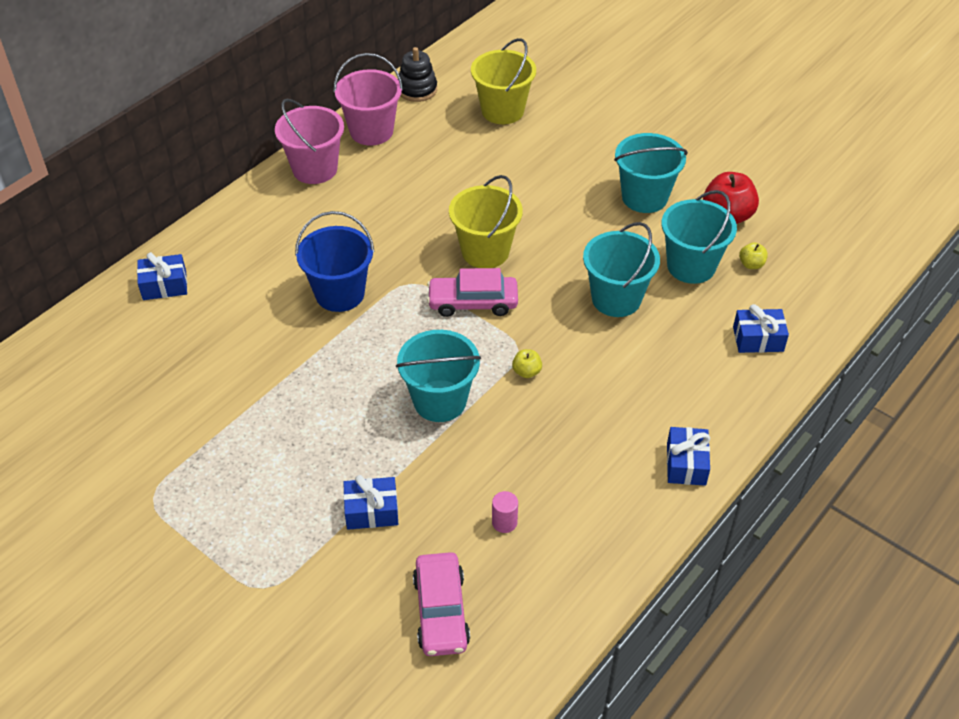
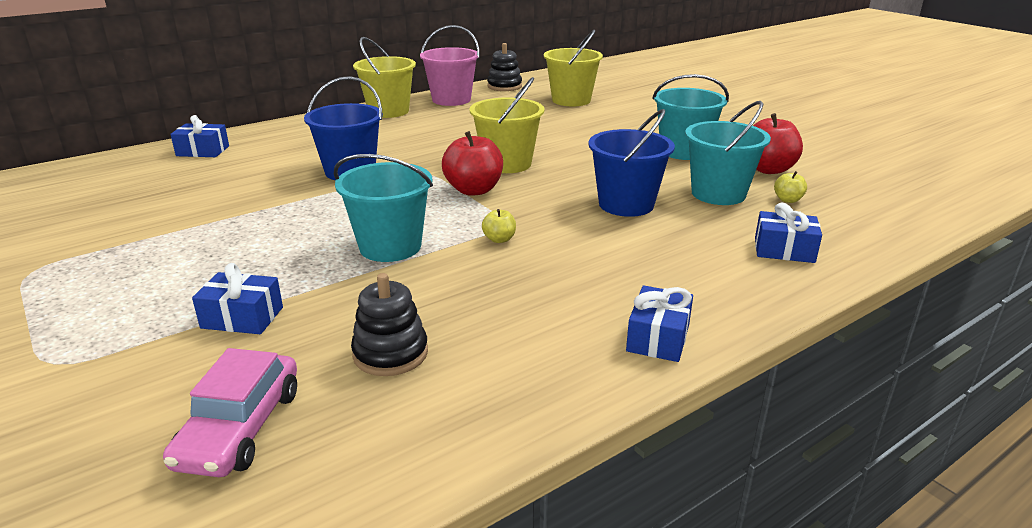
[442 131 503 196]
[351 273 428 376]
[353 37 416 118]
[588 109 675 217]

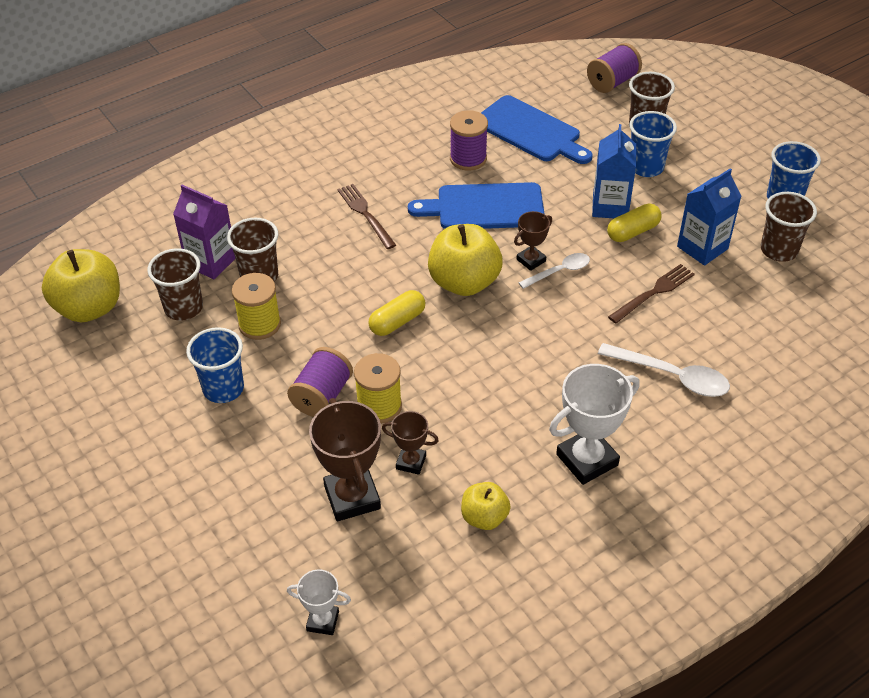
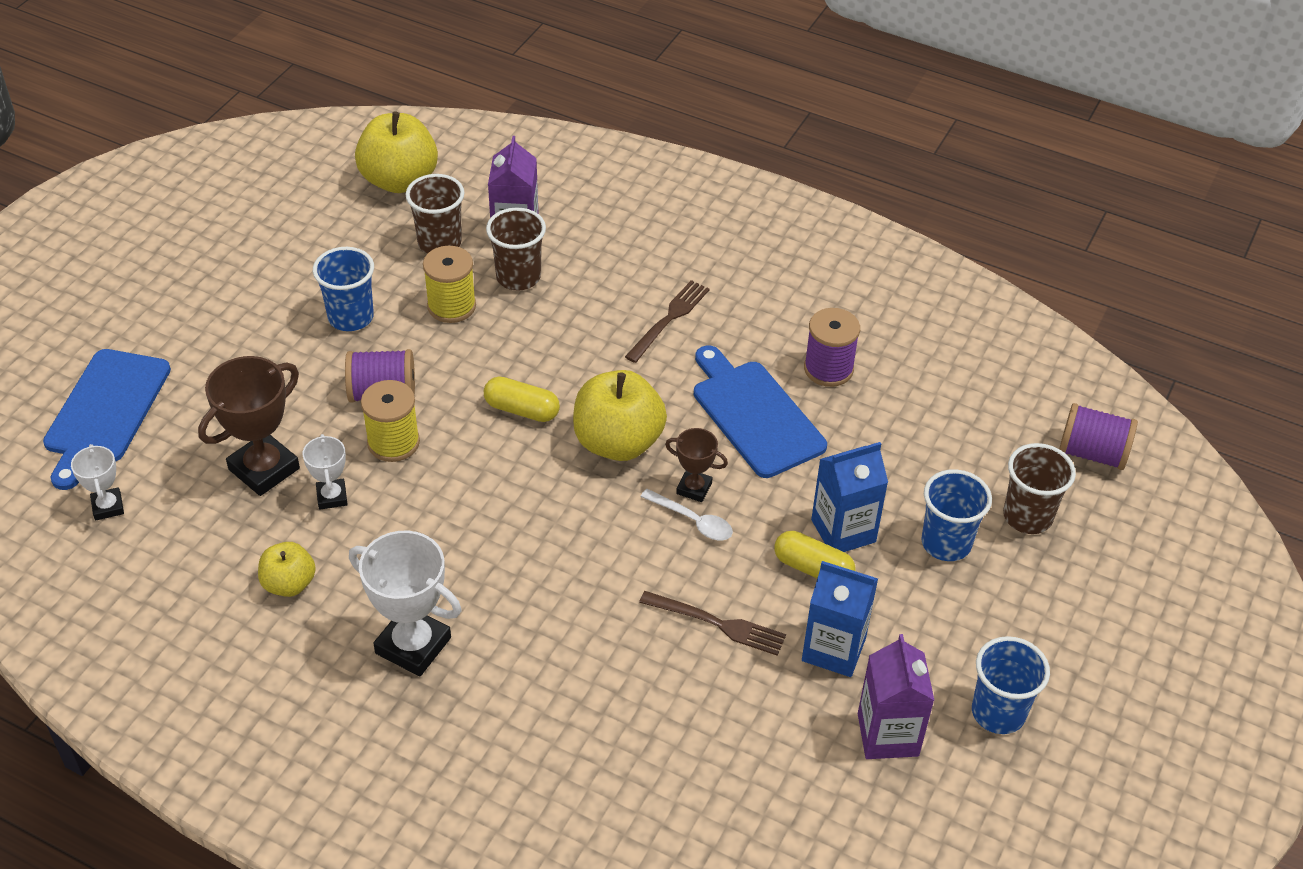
[598 343 730 397] (first image)
[43 349 171 490]
[858 634 935 759]
[302 434 348 510]

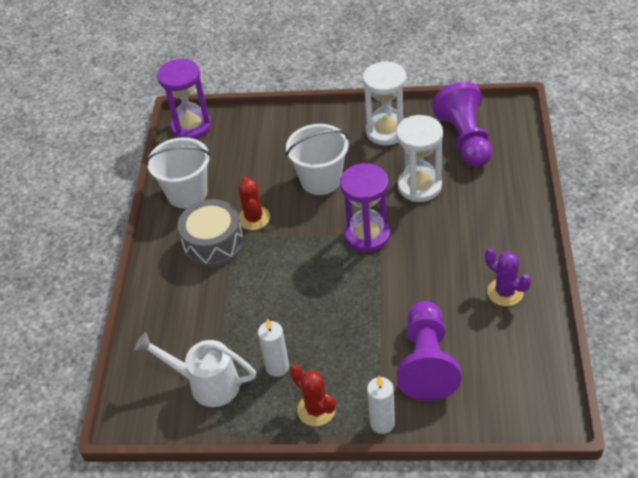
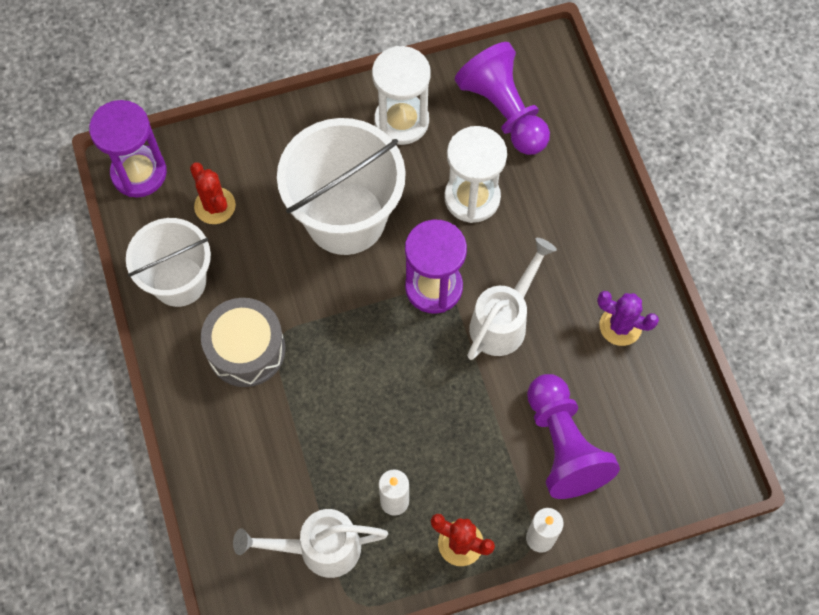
[467 238 557 360]
[190 162 236 224]
[277 118 406 255]

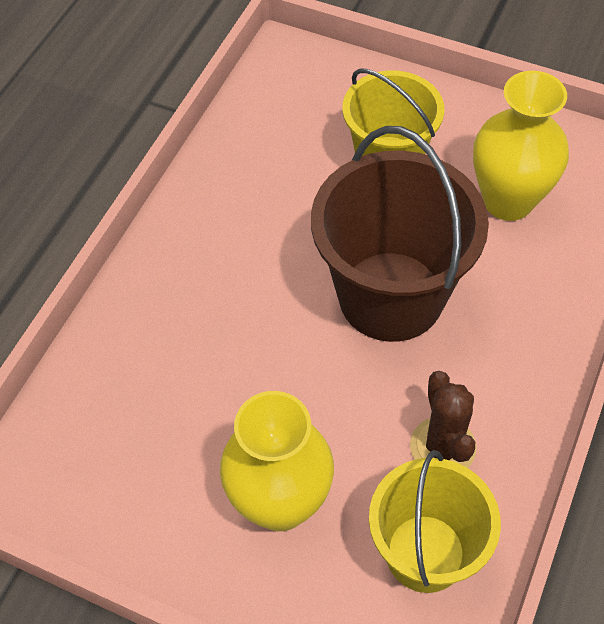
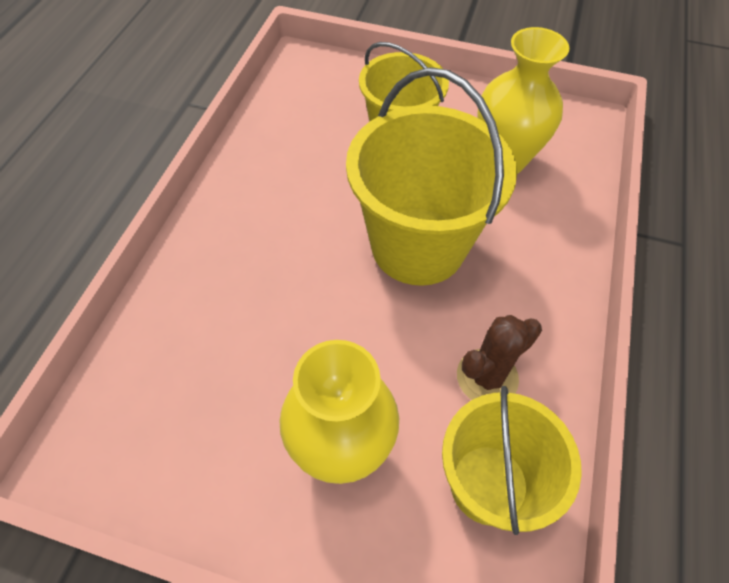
[346 67 517 286]
[457 315 542 400]

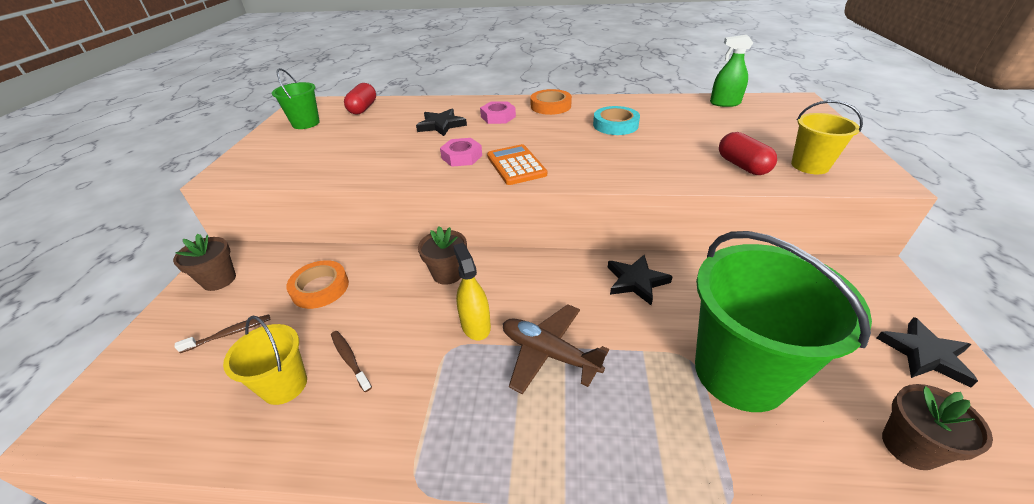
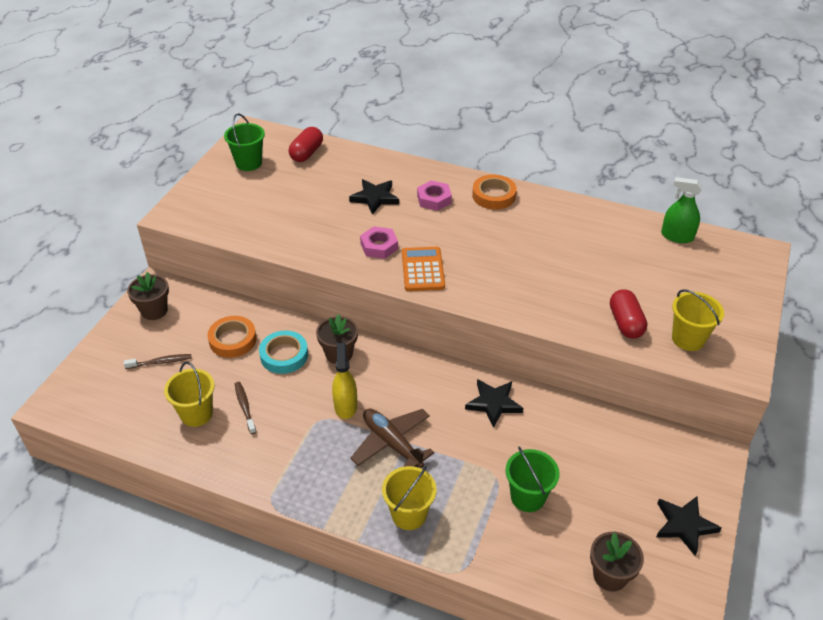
[382 466 436 530]
[259 330 308 374]
[506 447 559 512]

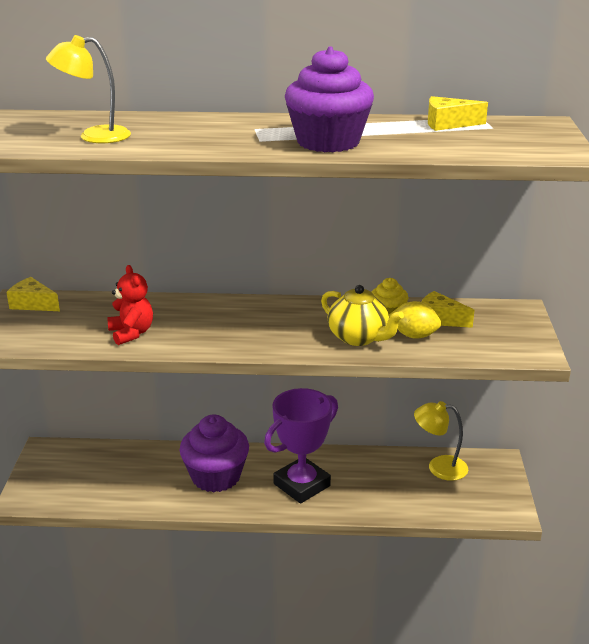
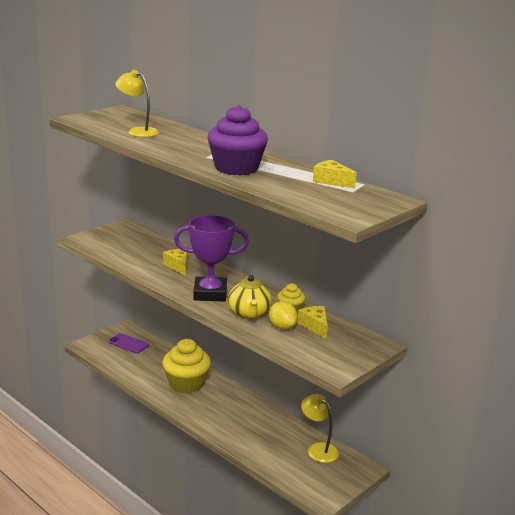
[108 265 153 345] (first image)
[108 333 149 353]
[163 249 187 276]
[174 215 249 302]
[162 339 211 394]

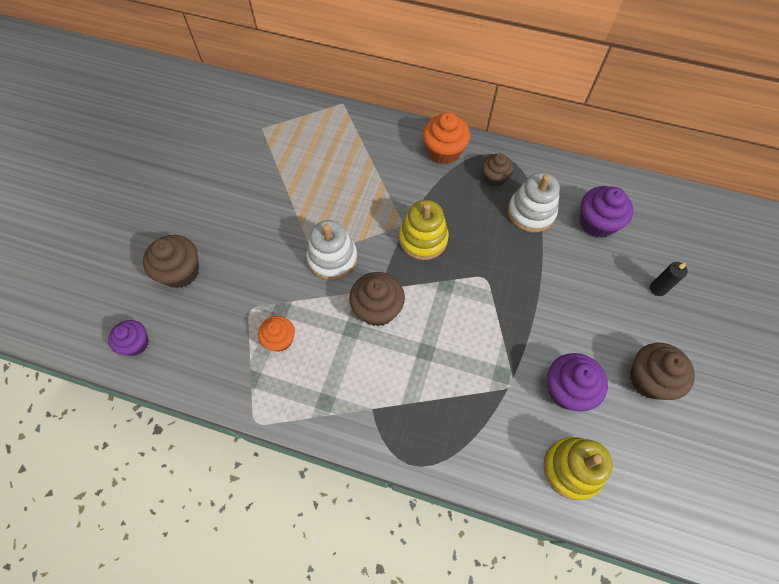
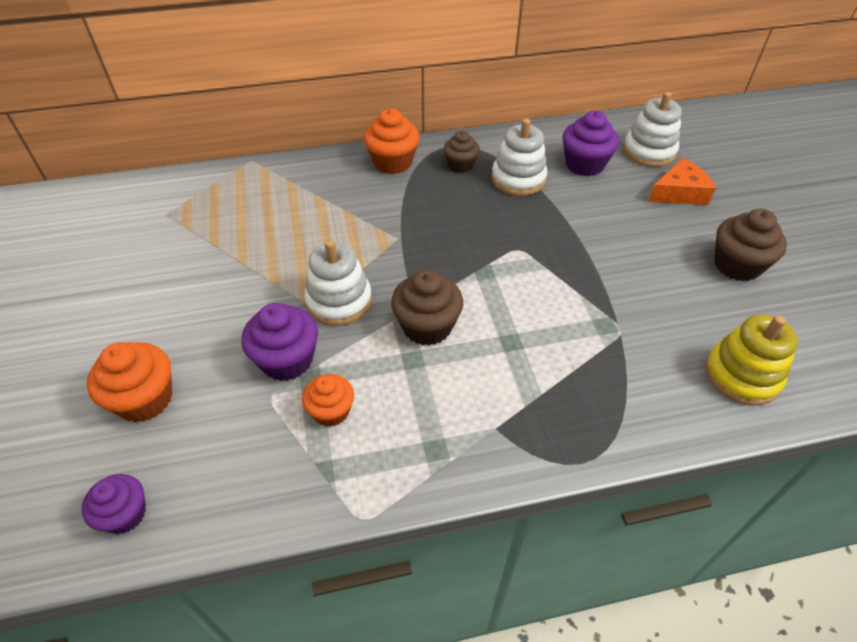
[399 200 449 260] (first image)
[623 92 682 167]
[241 303 318 381]
[648 158 716 205]
[87 342 172 422]

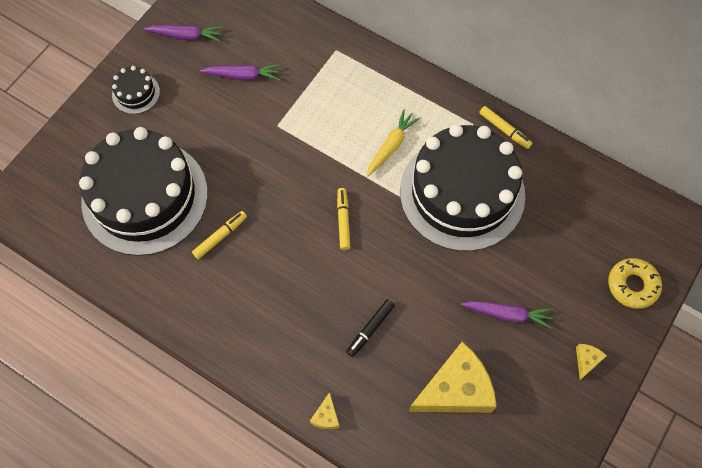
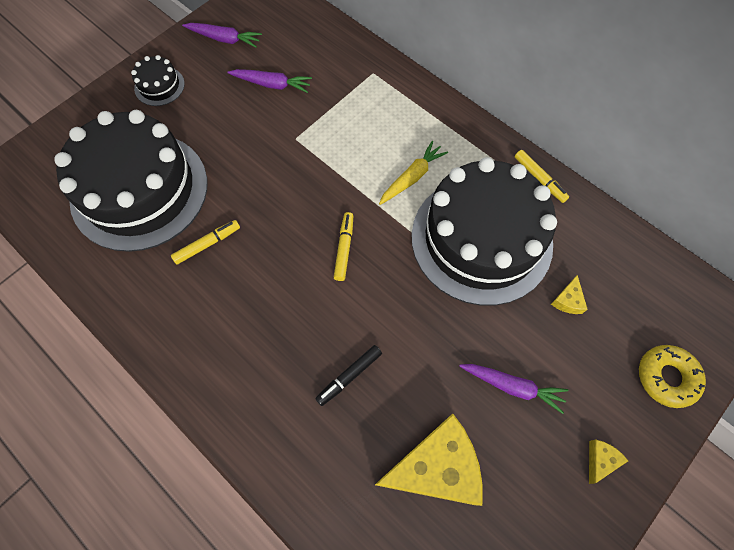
[551 275 587 314]

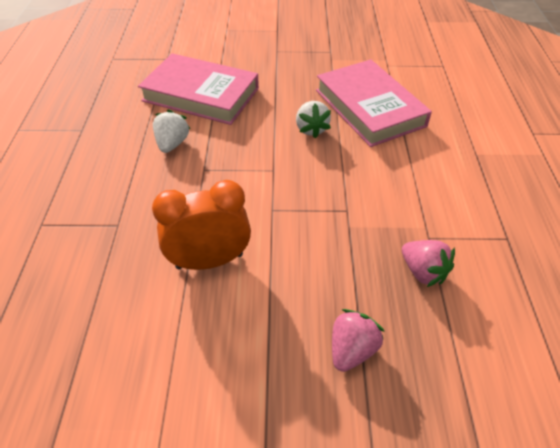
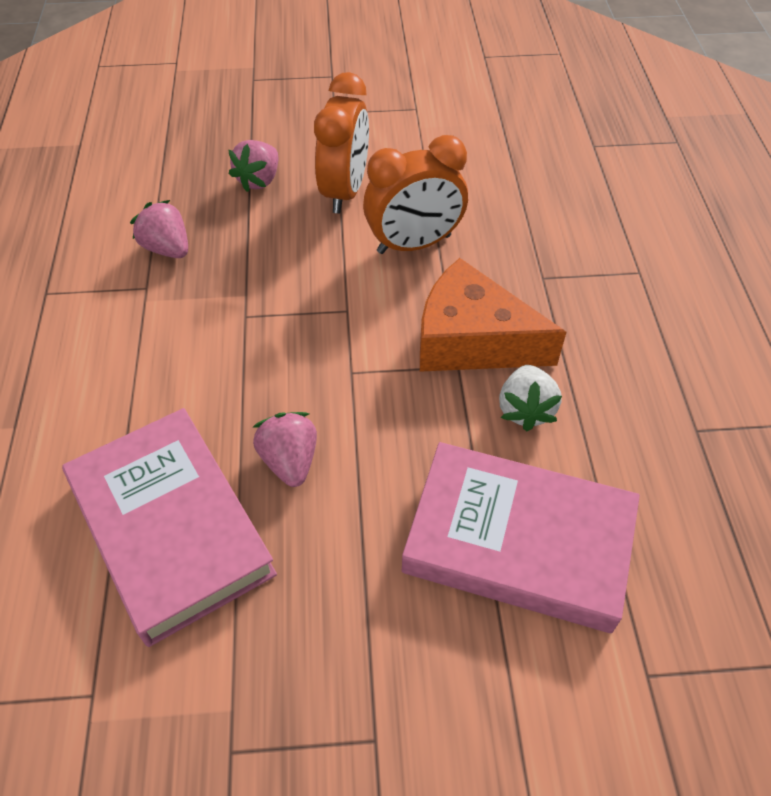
[314 72 369 213]
[420 258 566 372]
[253 412 317 487]

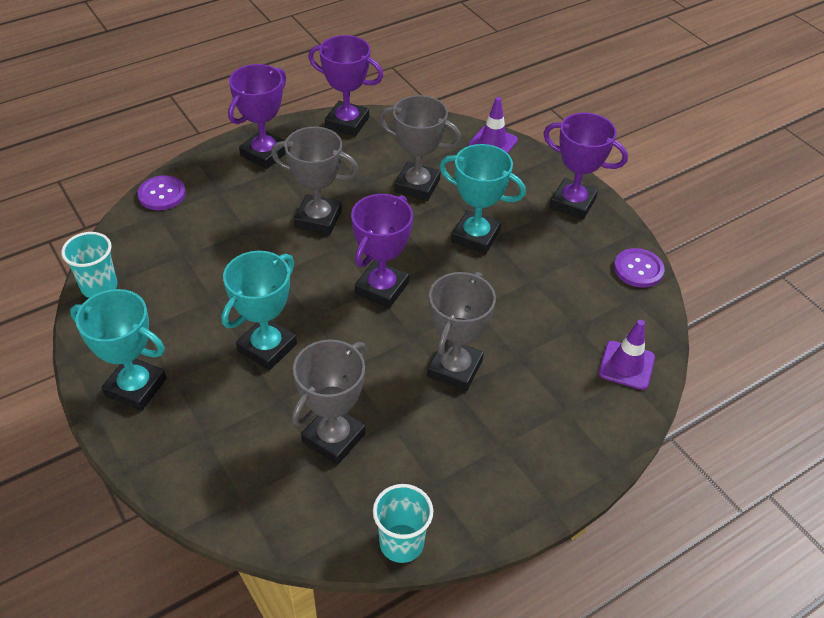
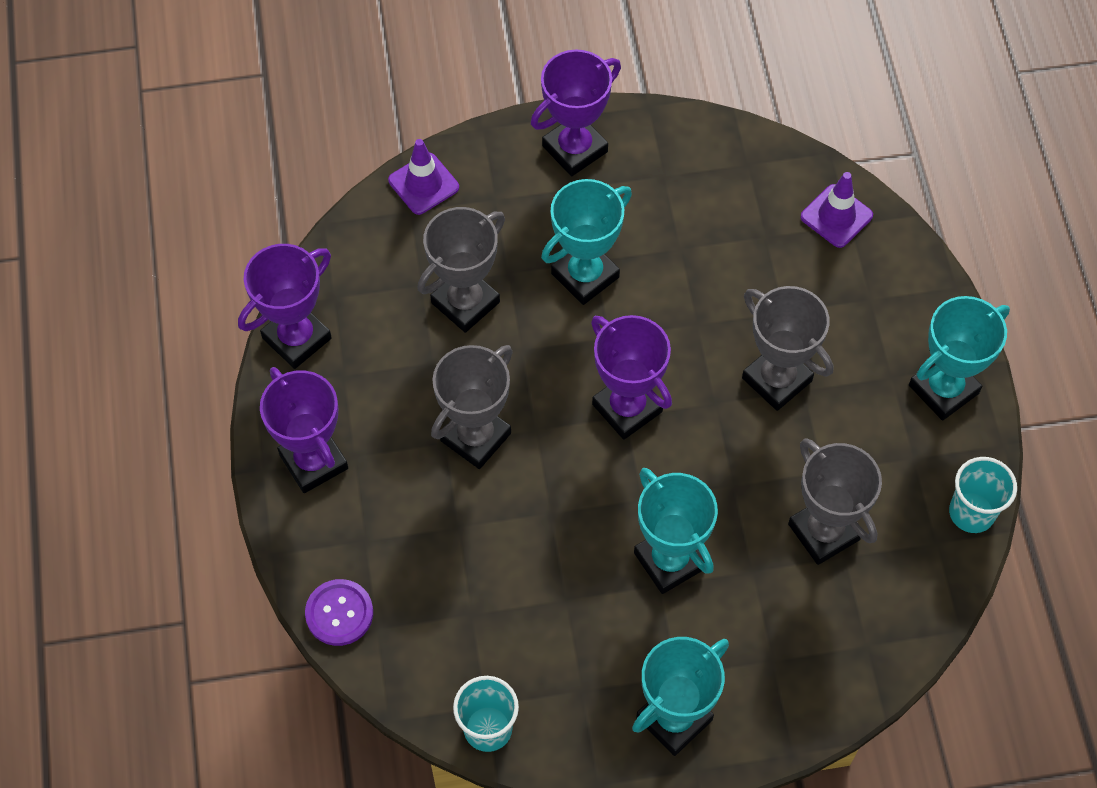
[614 248 664 288] (first image)
[909 296 1010 421]

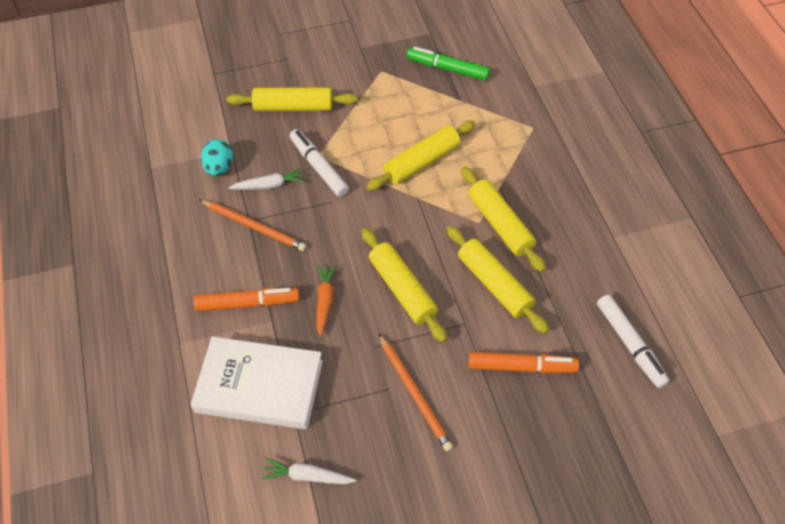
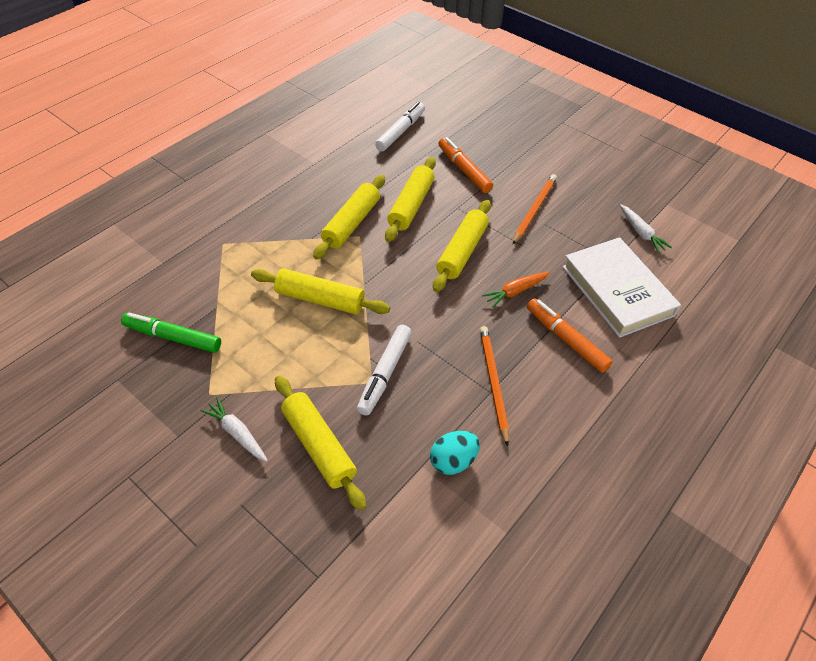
[200 397 268 462]
[121 312 221 353]

